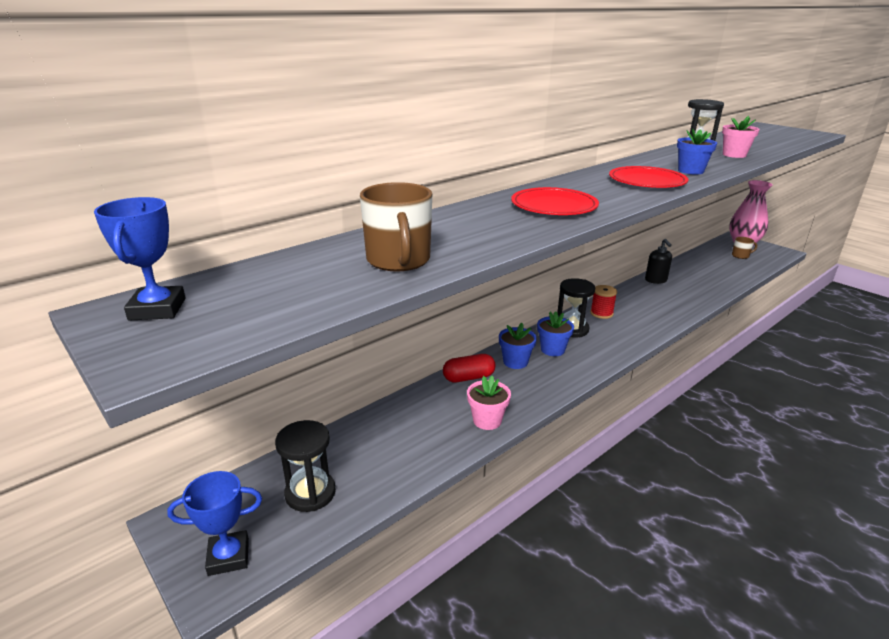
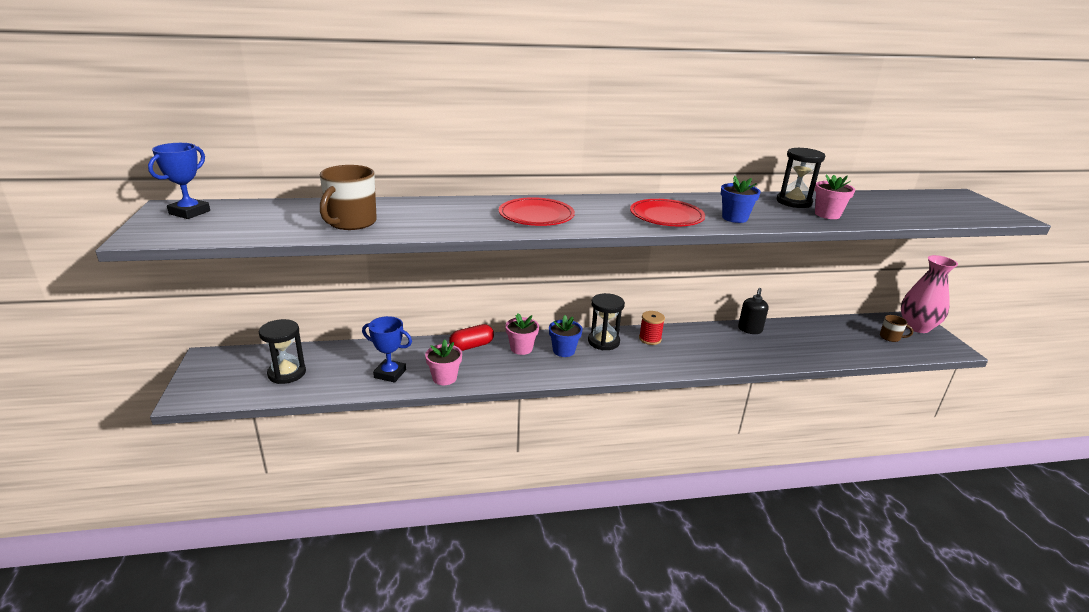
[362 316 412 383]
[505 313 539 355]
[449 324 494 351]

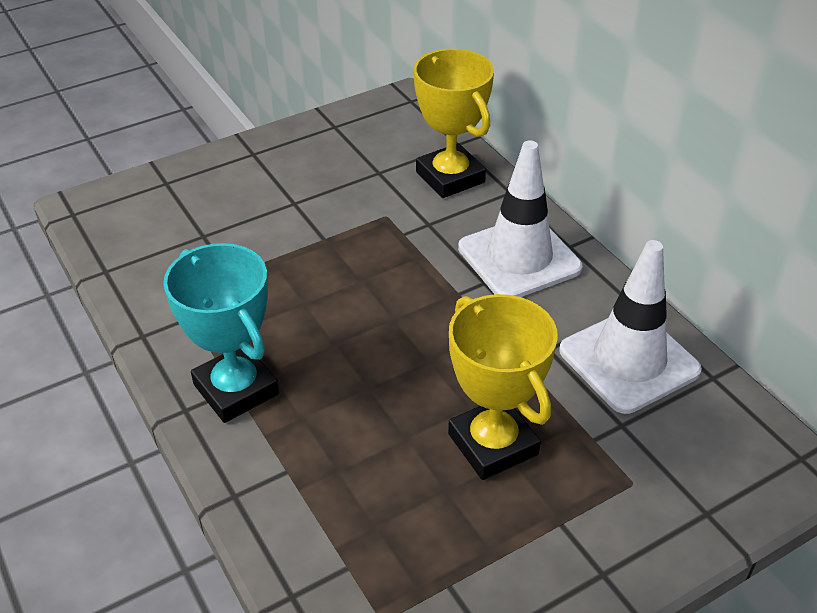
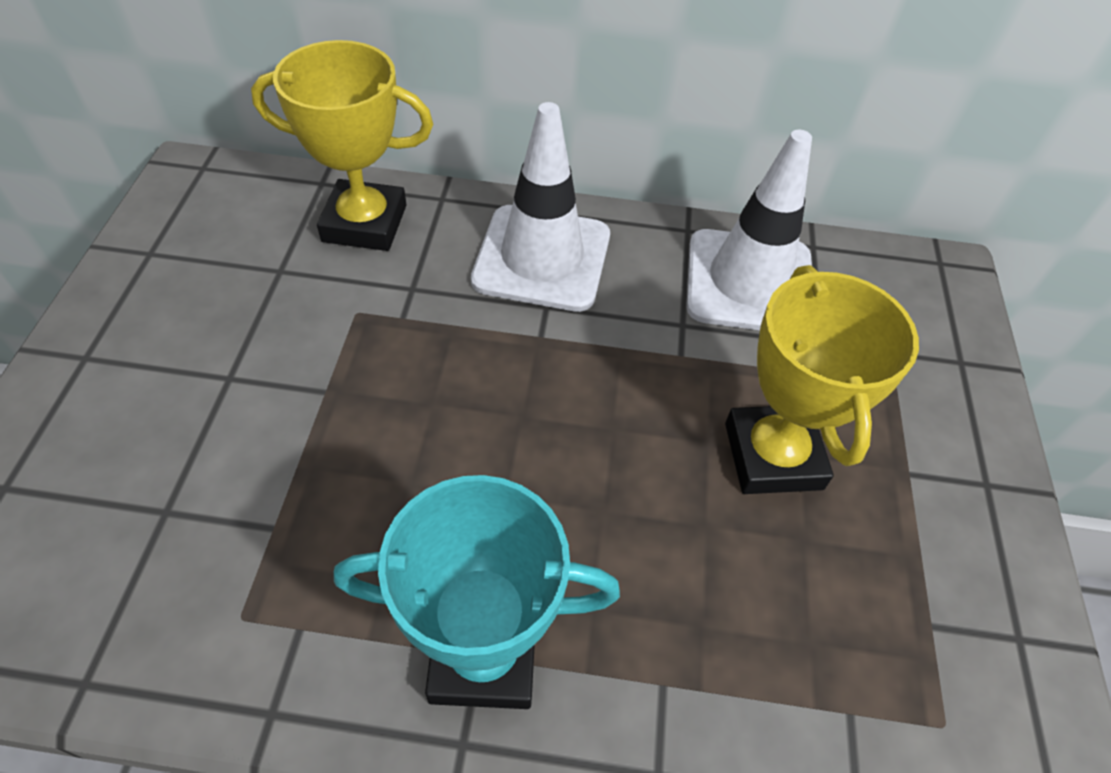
[725 265 919 494]

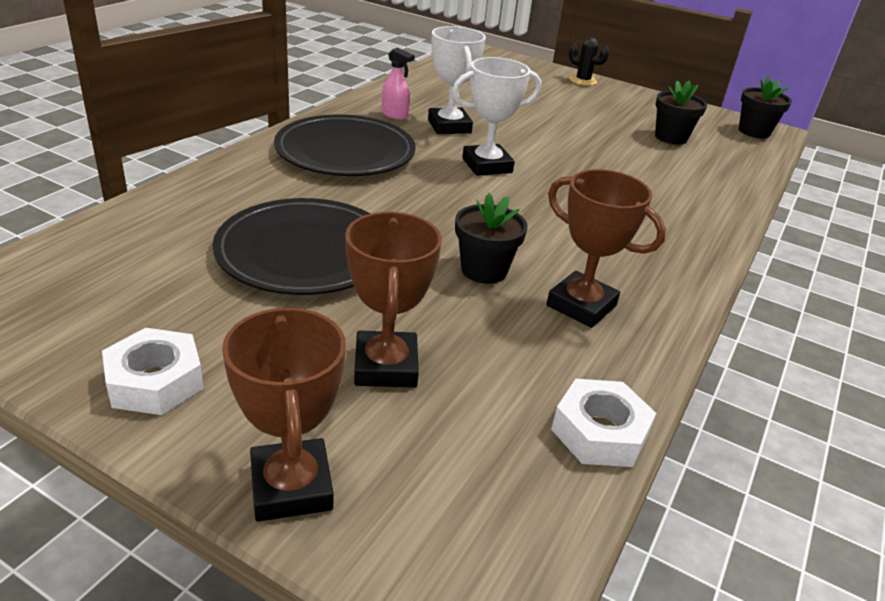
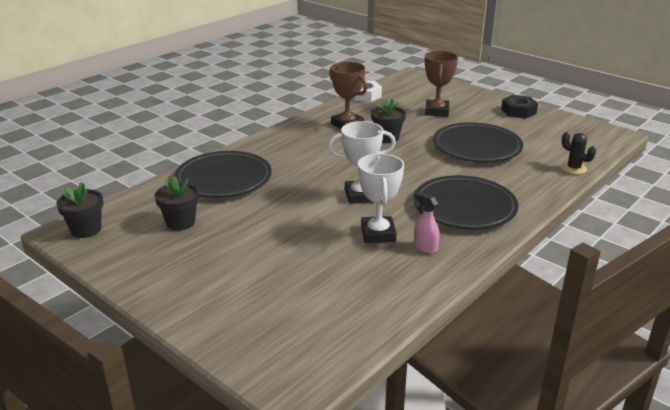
[222 306 346 522] (first image)
[174 151 272 198]
[561 132 596 174]
[501 95 538 119]

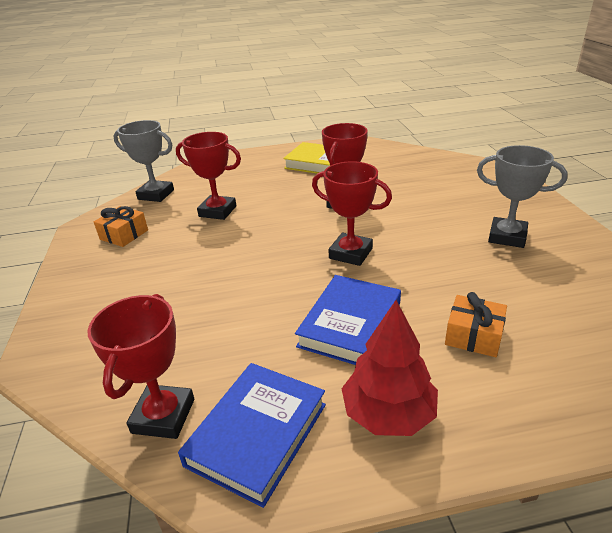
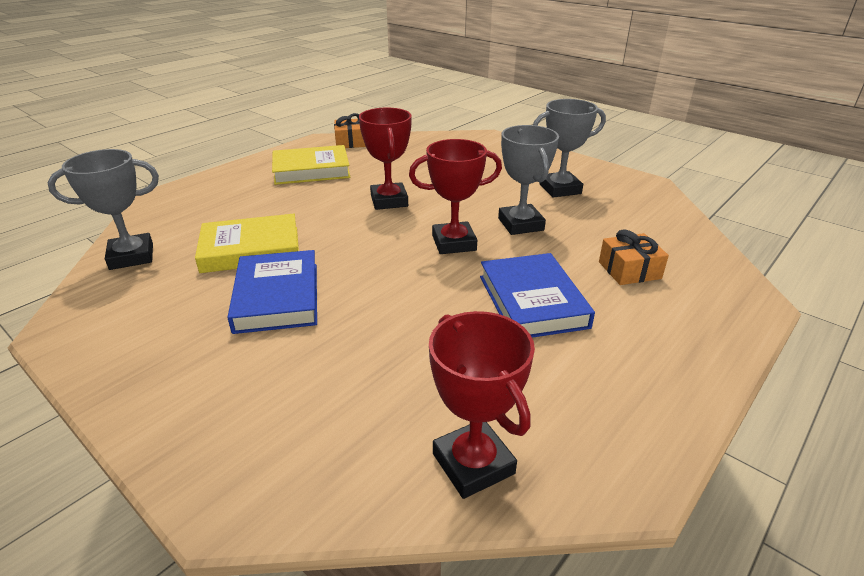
[341 300 438 436] (first image)
[498 125 559 235]
[334 113 366 148]
[227 250 317 334]
[195 214 299 273]

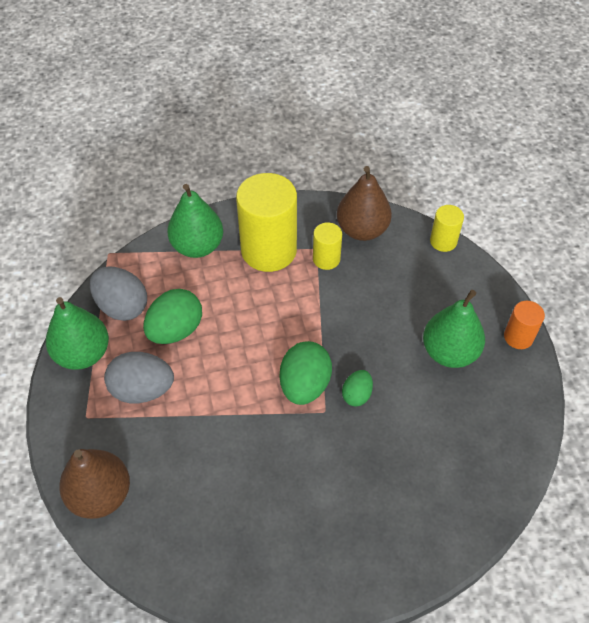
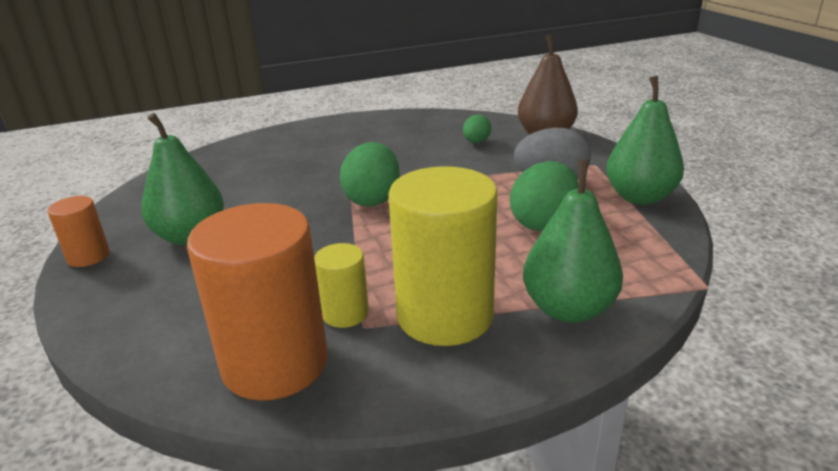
[90 266 147 321] (first image)
[430 205 464 252] (first image)
[463 115 491 143]
[187 203 328 401]

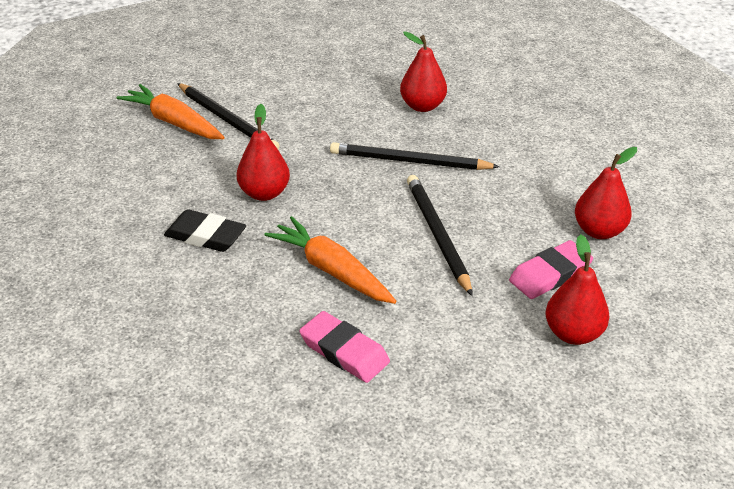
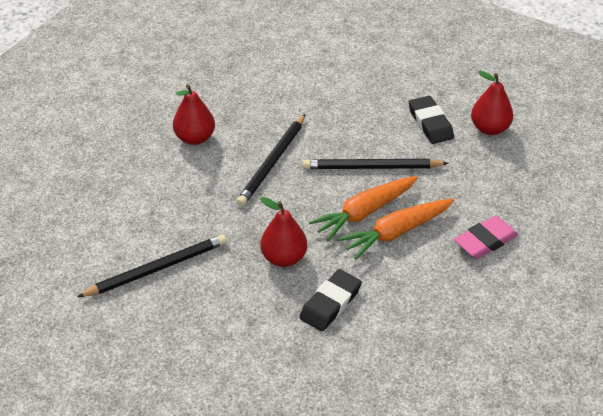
[575 147 637 239] (first image)
[309 176 418 241]
[409 96 454 144]

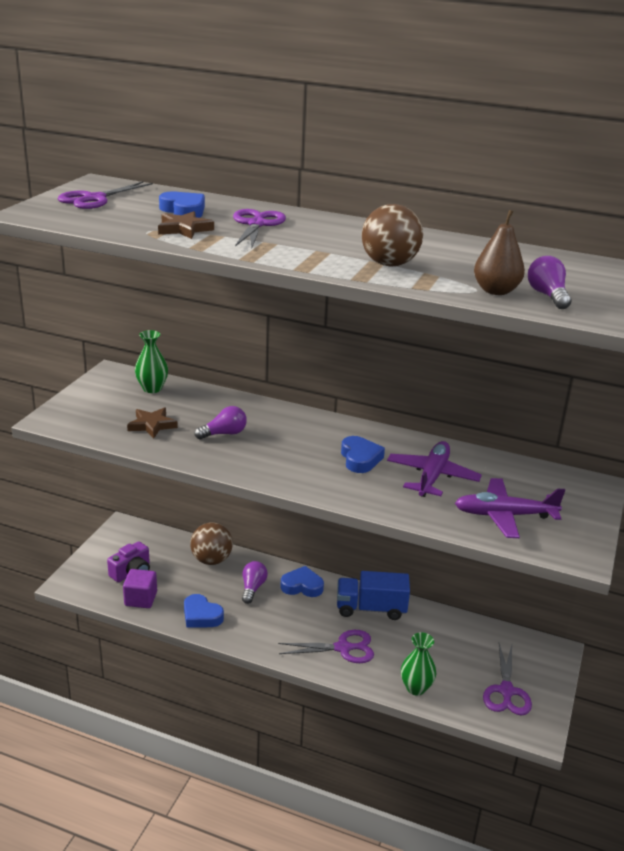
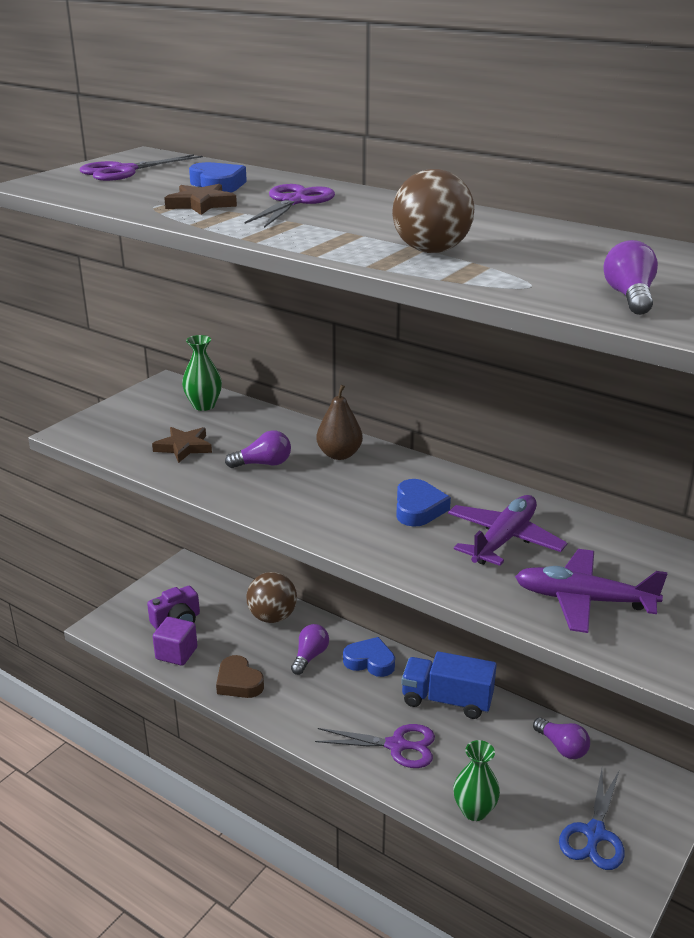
[533 718 590 759]
[316 385 363 460]
[216 655 264 698]
[559 769 625 870]

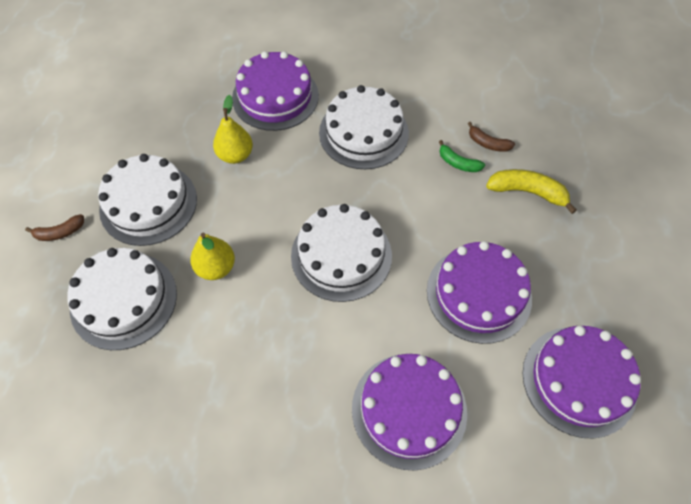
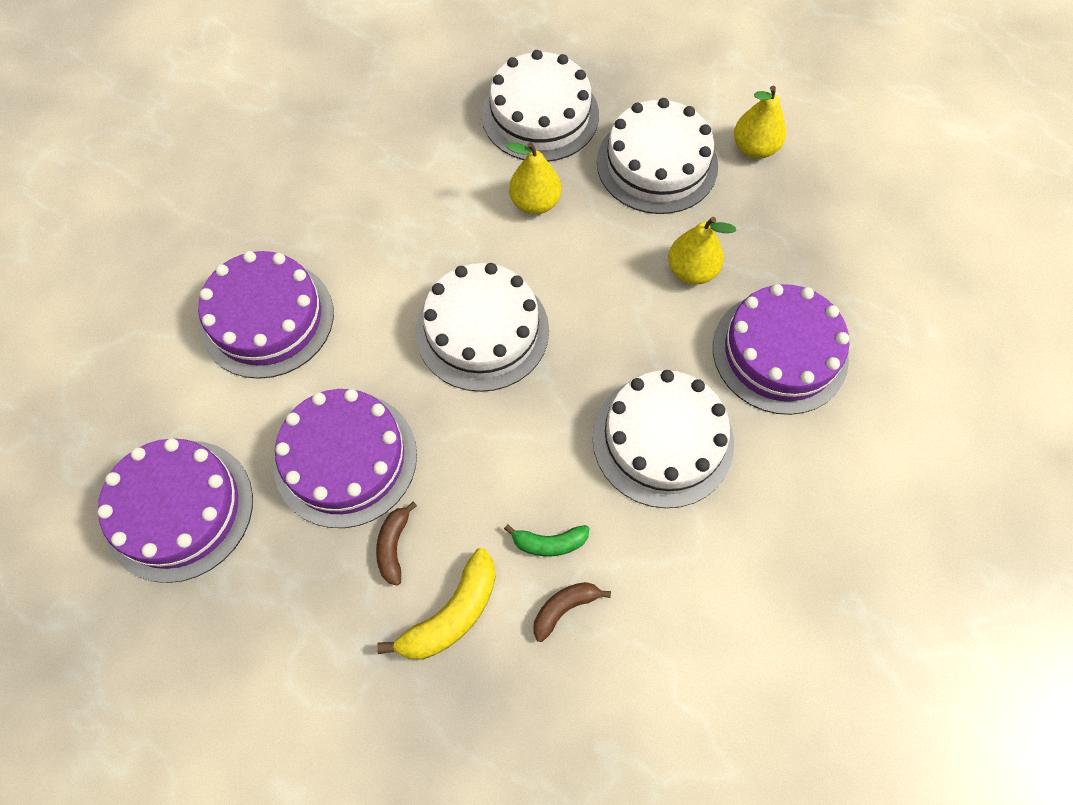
[734 85 786 159]
[376 502 417 586]
[504 524 589 556]

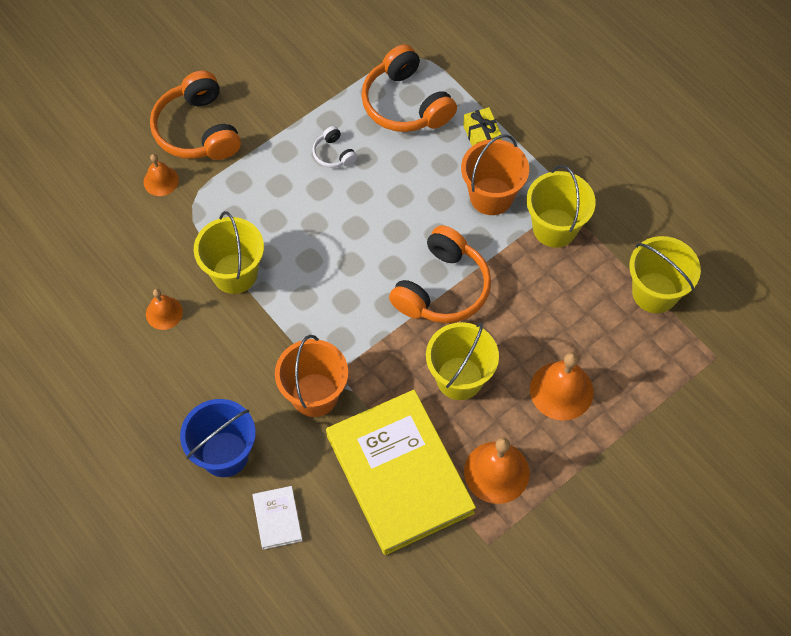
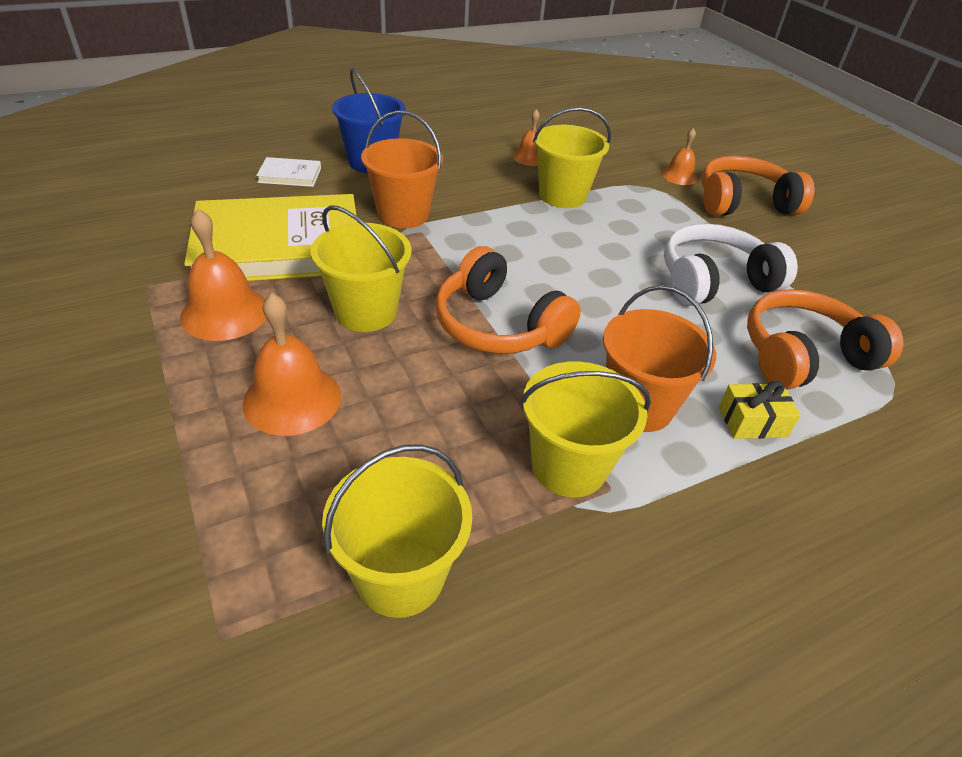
[664 224 798 306]

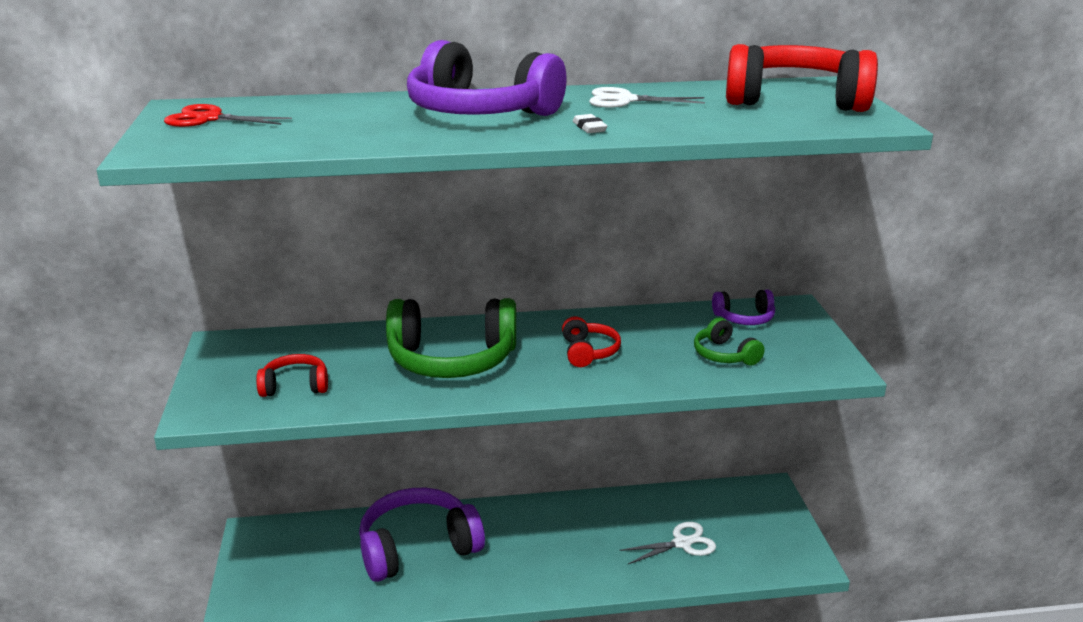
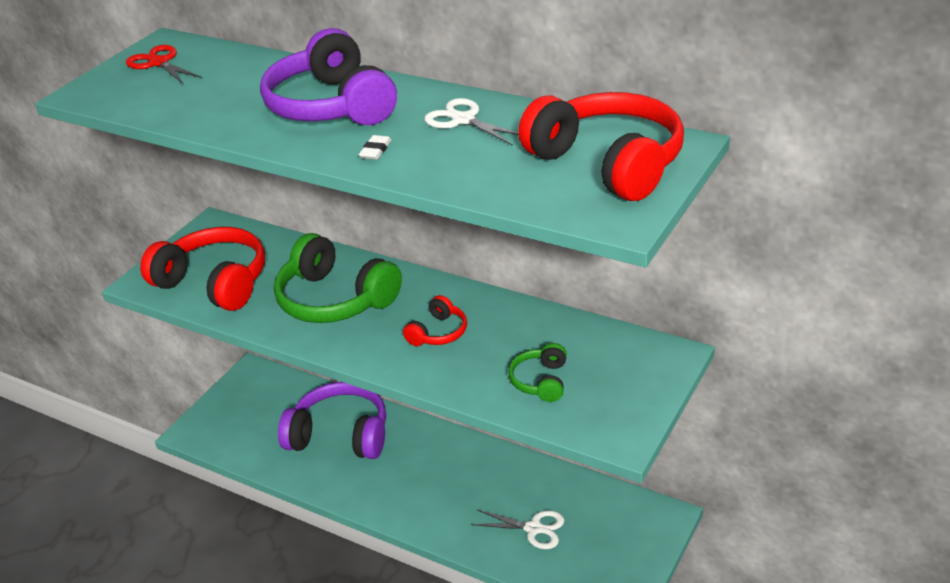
[712 289 775 325] (first image)
[140 227 265 311]

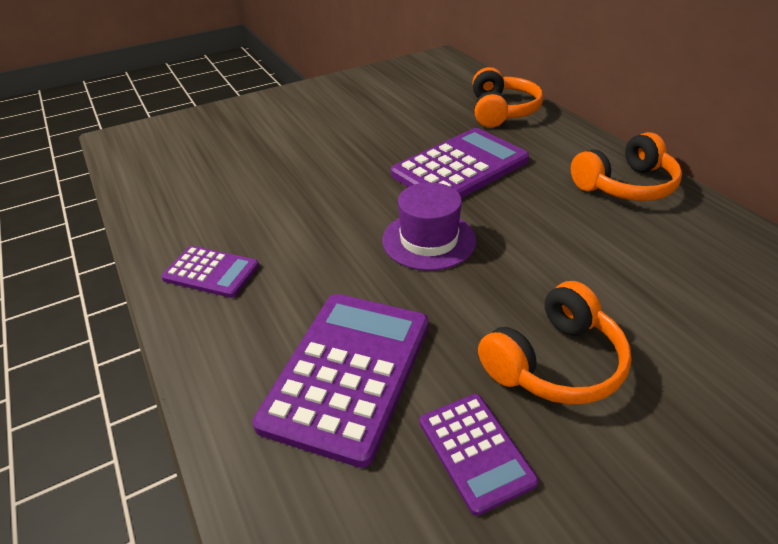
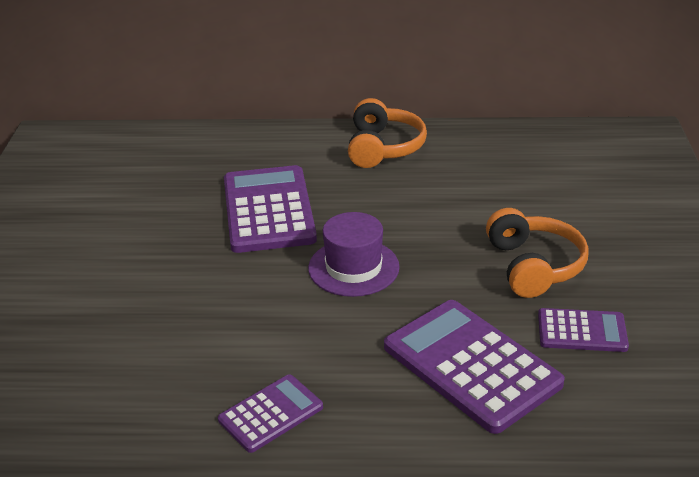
[472 67 543 128] (first image)

